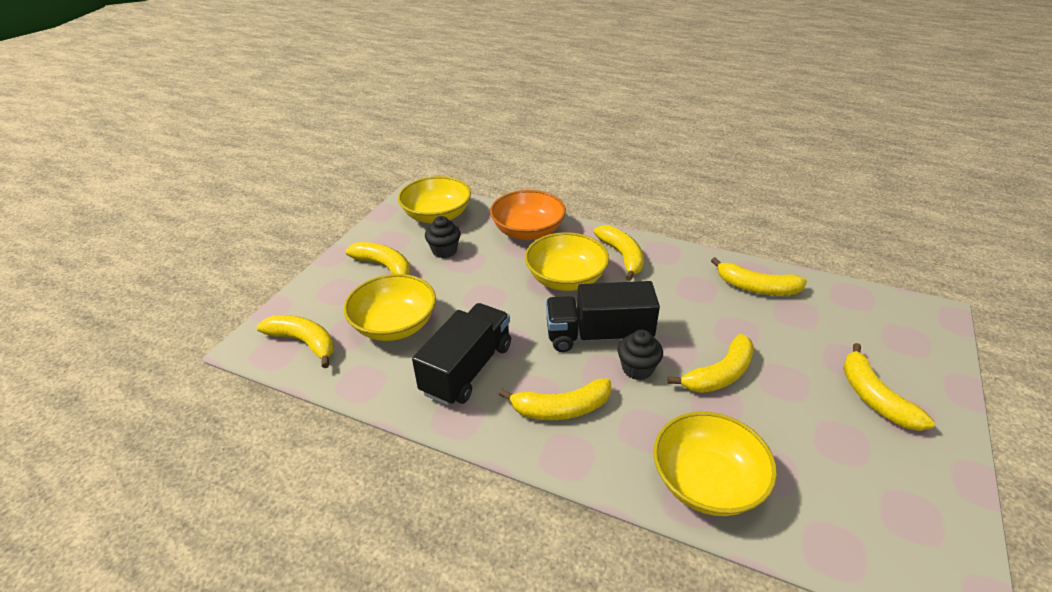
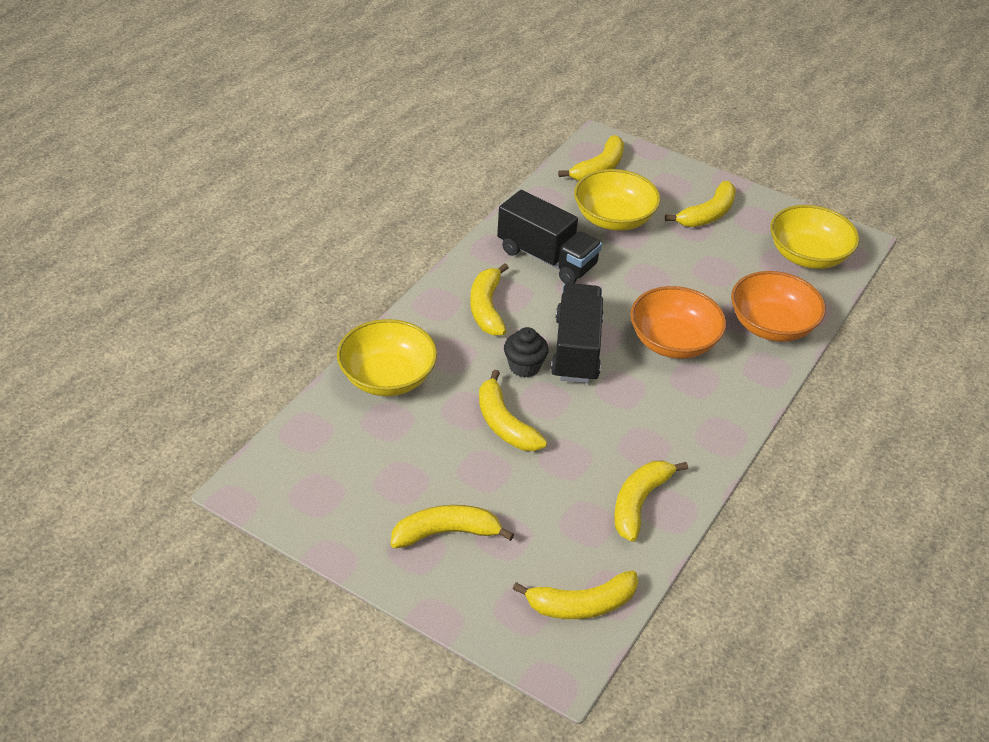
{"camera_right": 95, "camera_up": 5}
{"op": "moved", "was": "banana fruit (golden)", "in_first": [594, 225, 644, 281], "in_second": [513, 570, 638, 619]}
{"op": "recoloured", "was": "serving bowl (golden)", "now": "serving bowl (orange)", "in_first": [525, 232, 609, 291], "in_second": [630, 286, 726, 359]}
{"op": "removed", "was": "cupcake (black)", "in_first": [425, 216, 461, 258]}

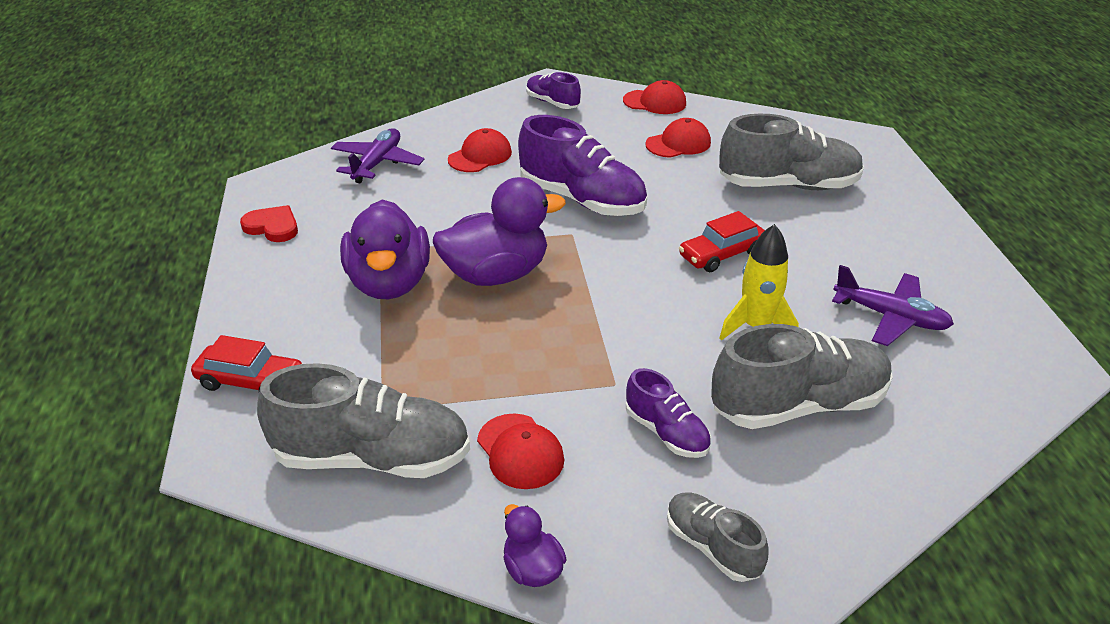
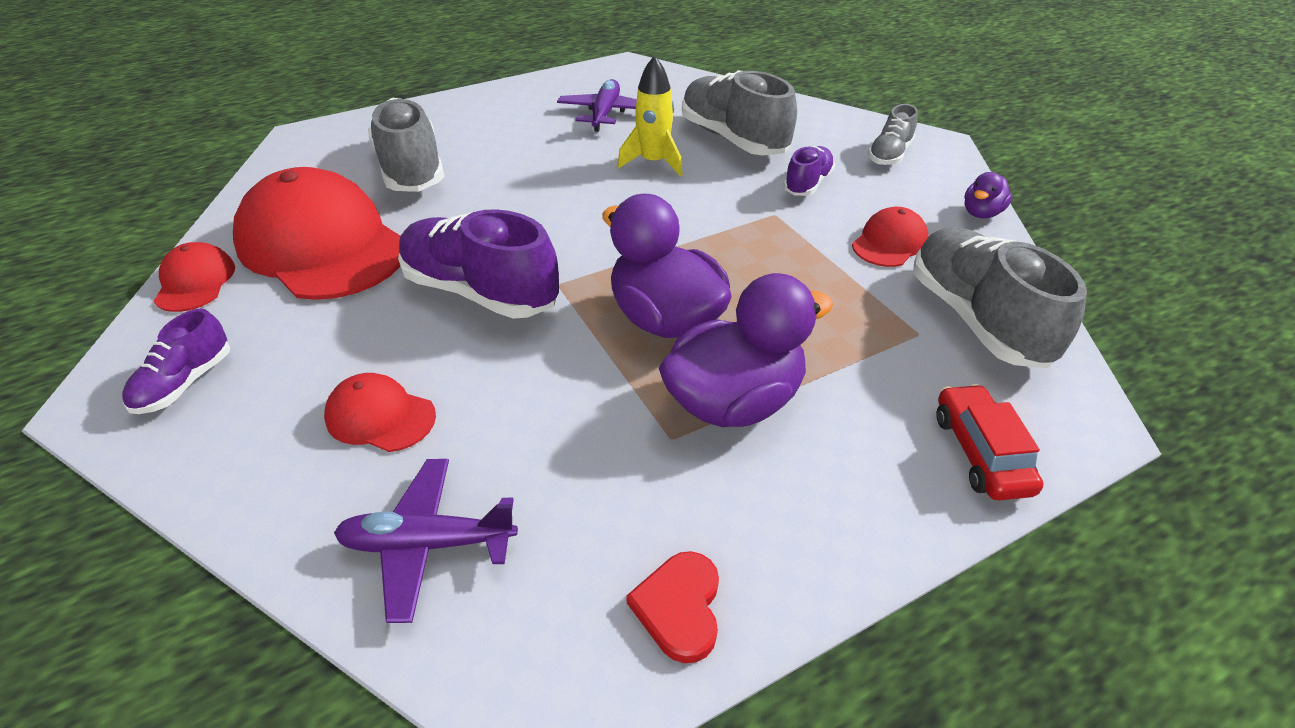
{"camera_right": -110, "camera_up": 5}
{"op": "resized", "was": "baseball cap (scarlet)", "in_first": [645, 118, 711, 158], "in_second": [233, 167, 400, 300], "ratio": 2.18}
{"op": "turned", "was": "sneaker (violet)", "in_first": [518, 115, 647, 216], "in_second": [398, 209, 559, 319], "clockwise": -75}
{"op": "removed", "was": "automobile (scarlet)", "in_first": [679, 211, 765, 272]}

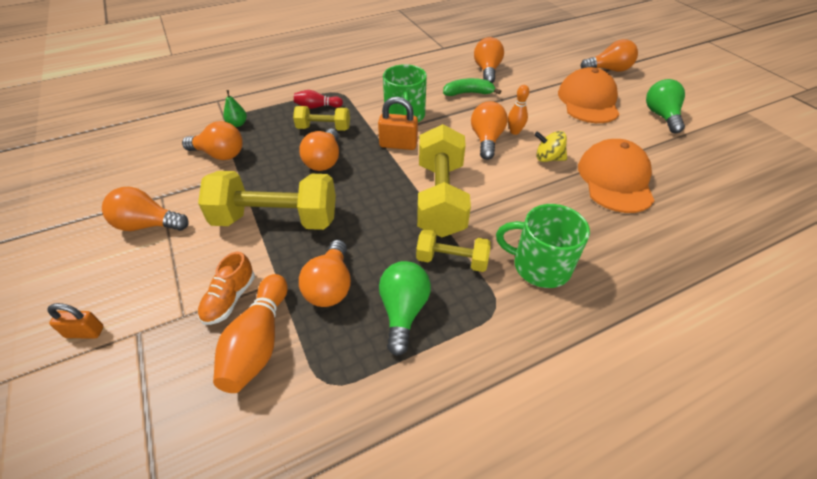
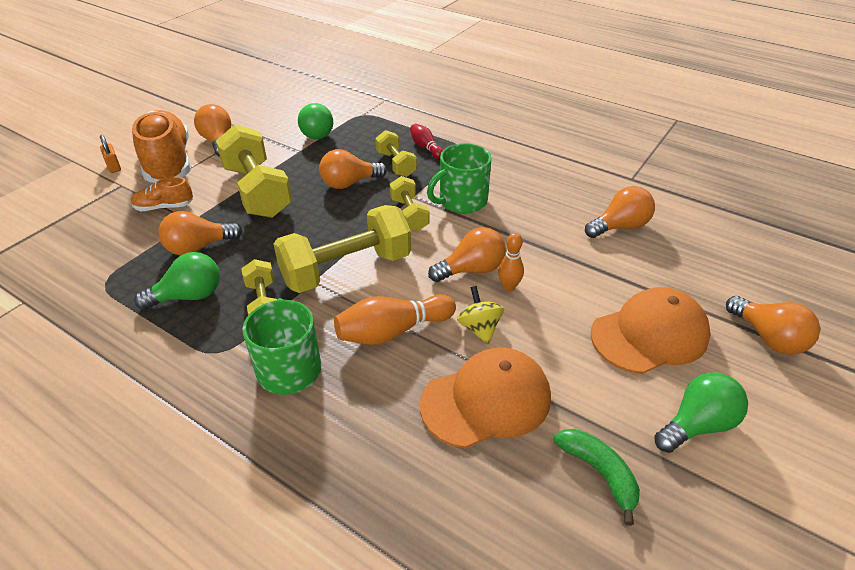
{"camera_right": 60, "camera_up": -5}
{"op": "added", "now": "sneaker (orange)", "in_second": [132, 110, 190, 183]}
{"op": "recoloured", "was": "light bulb (orange)", "now": "light bulb (leaf-green)", "in_first": [182, 121, 243, 160], "in_second": [298, 103, 333, 139]}
{"op": "moved", "was": "tenpin (orange)", "in_first": [213, 274, 288, 393], "in_second": [334, 294, 456, 345]}
{"op": "replaced", "was": "lock (orange)", "now": "hand weight (golden)", "in_first": [378, 97, 418, 150], "in_second": [390, 176, 430, 231]}
{"op": "moved", "was": "banana fruit (leaf-green)", "in_first": [443, 78, 501, 96], "in_second": [554, 429, 640, 526]}
{"op": "removed", "was": "toy pear (leaf-green)", "in_first": [223, 90, 247, 127]}

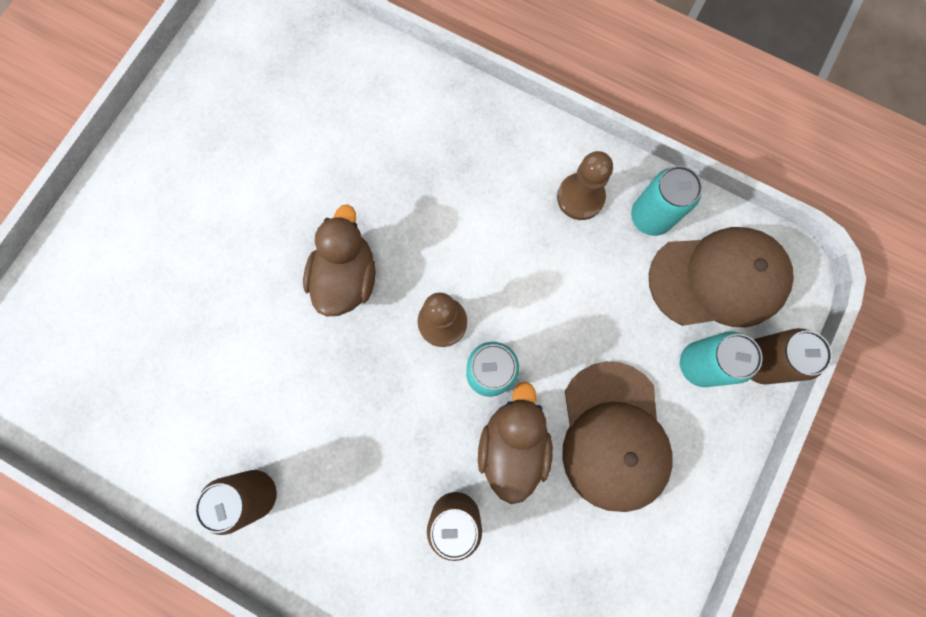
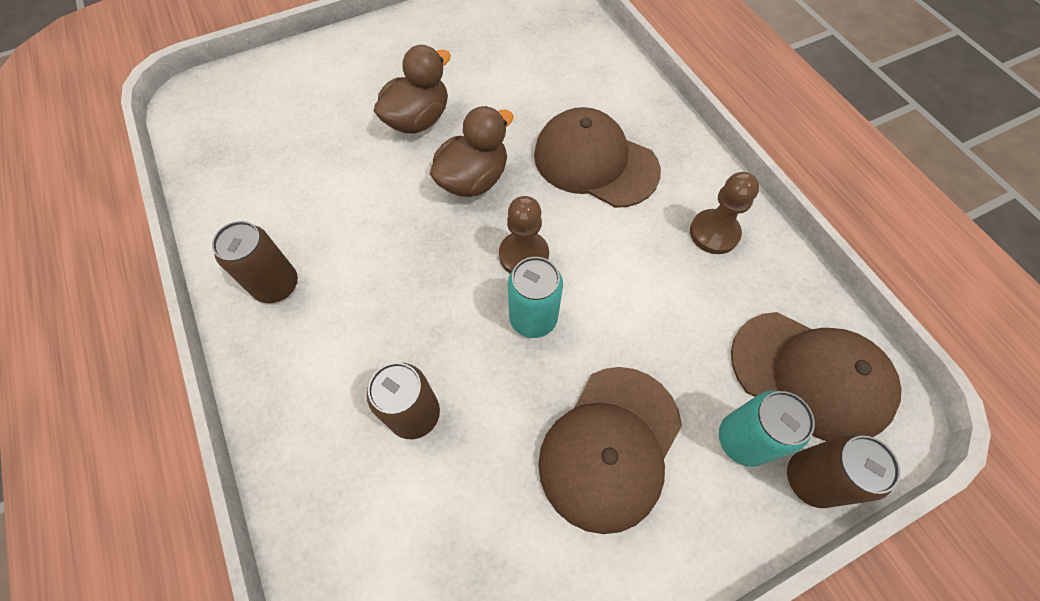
{"camera_right": 35, "camera_up": -15}
{"op": "moved", "was": "rubber duck (dark brown)", "in_first": [478, 382, 553, 504], "in_second": [374, 45, 451, 134]}
{"op": "added", "now": "baseball cap (dark brown)", "in_second": [534, 107, 661, 208]}
{"op": "removed", "was": "tin (turquoise)", "in_first": [631, 166, 702, 236]}

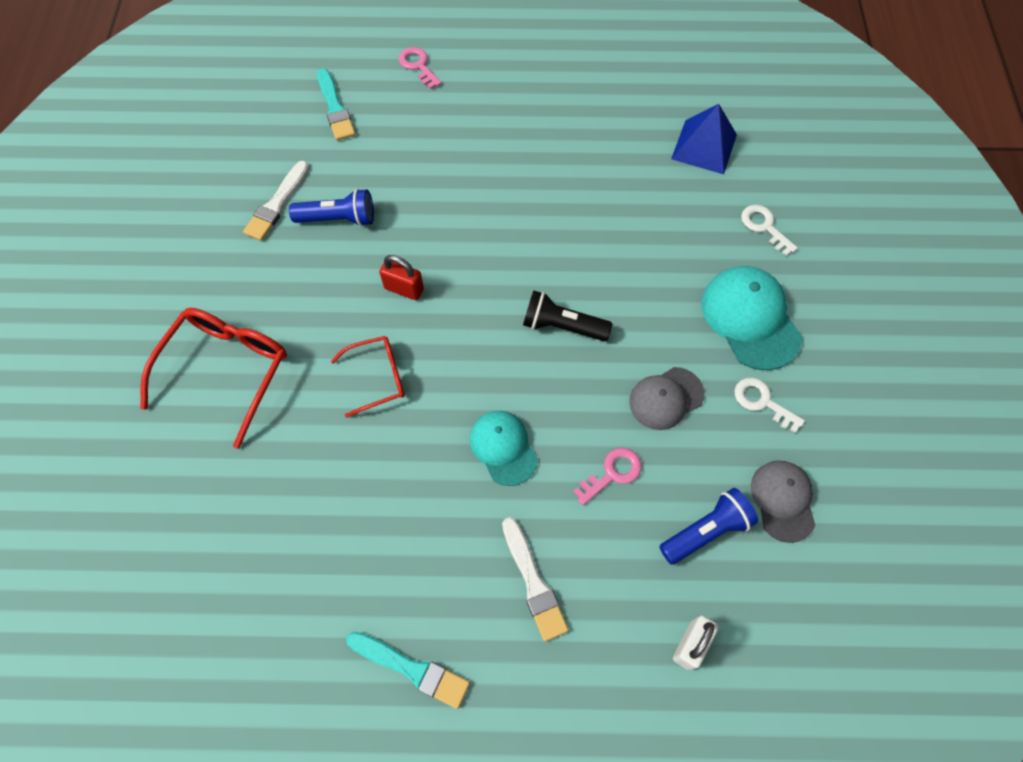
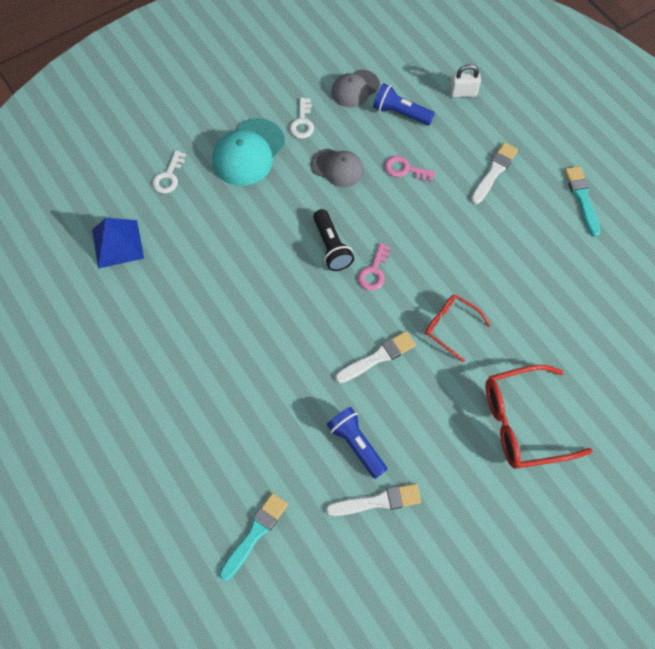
{"camera_right": -125, "camera_up": 0}
{"op": "replaced", "was": "lock (scarlet)", "now": "paint brush (pure white)", "in_first": [379, 255, 424, 300], "in_second": [335, 331, 416, 383]}
{"op": "moved", "was": "door key (pink)", "in_first": [399, 47, 442, 89], "in_second": [358, 243, 390, 290]}
{"op": "removed", "was": "baseball cap (turquoise)", "in_first": [470, 411, 538, 486]}

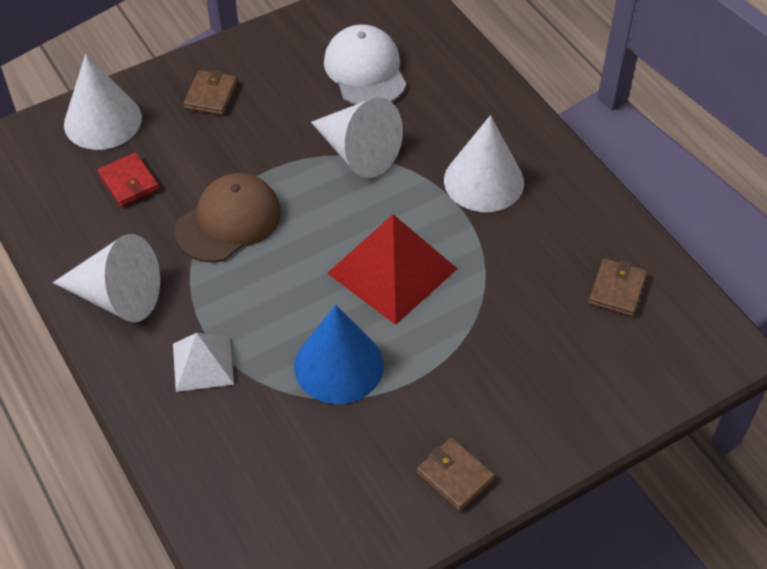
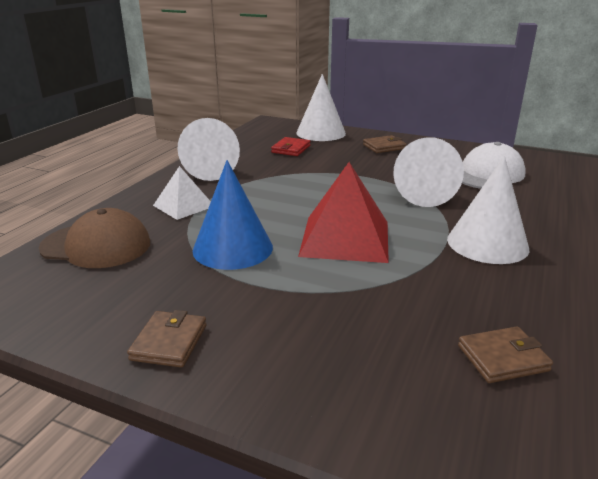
{"camera_right": 55, "camera_up": -25}
{"op": "moved", "was": "baseball cap (dark brown)", "in_first": [175, 173, 281, 262], "in_second": [39, 208, 150, 268]}

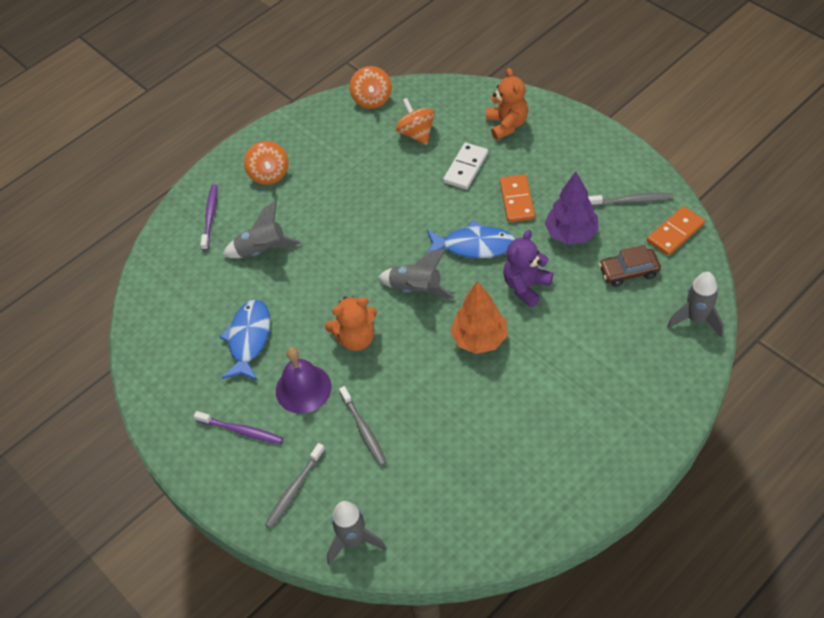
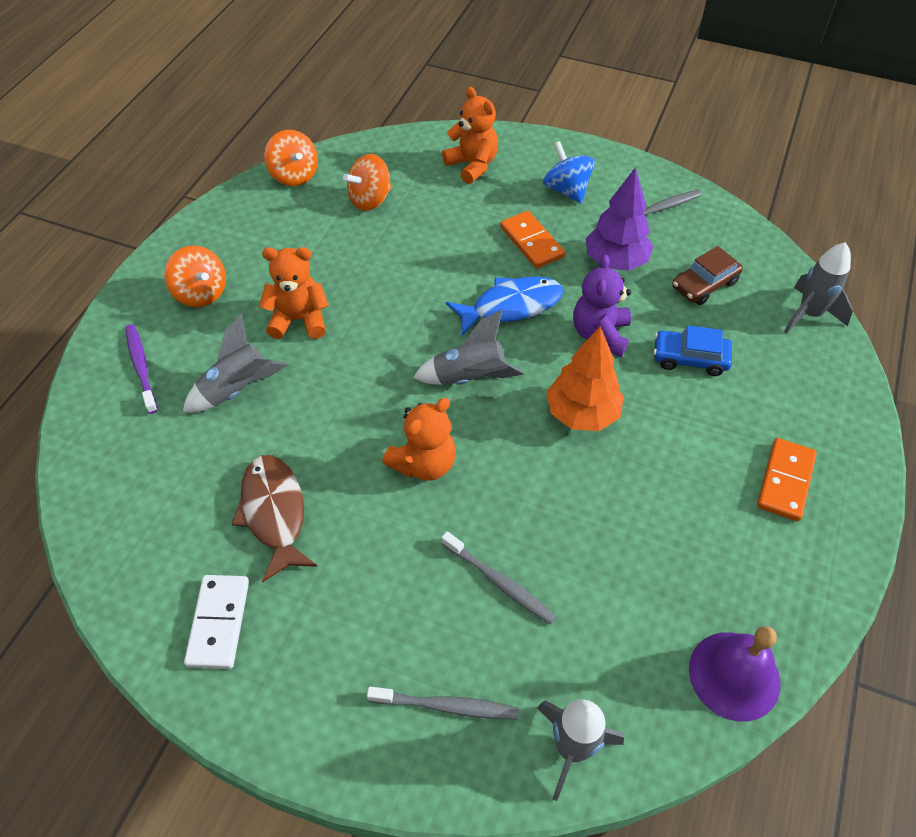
{"camera_right": -30, "camera_up": 0}
{"op": "moved", "was": "domino tile (pure white)", "in_first": [443, 143, 488, 190], "in_second": [184, 575, 249, 669]}
{"op": "recoloured", "was": "toy fish (blue)", "now": "toy fish (dark brown)", "in_first": [219, 300, 270, 381], "in_second": [232, 455, 318, 583]}
{"op": "added", "now": "teddy bear (orange)", "in_second": [259, 247, 329, 339]}
{"op": "turned", "was": "whirligig (orange)", "in_first": [396, 98, 435, 145], "in_second": [343, 154, 391, 211], "clockwise": -75}
{"op": "turned", "was": "toothbrush (gray)", "in_first": [265, 443, 325, 528], "in_second": [367, 687, 519, 720], "clockwise": -90}
{"op": "added", "now": "whirligig (blue)", "in_second": [543, 141, 595, 204]}
{"op": "added", "now": "automobile (blue)", "in_second": [653, 325, 732, 376]}
{"op": "moved", "was": "school bell (violet)", "in_first": [276, 347, 331, 414], "in_second": [689, 626, 780, 722]}
{"op": "moved", "was": "domino tile (orange)", "in_first": [647, 206, 705, 256], "in_second": [757, 438, 817, 521]}
{"op": "removed", "was": "toothbrush (violet)", "in_first": [194, 411, 283, 444]}

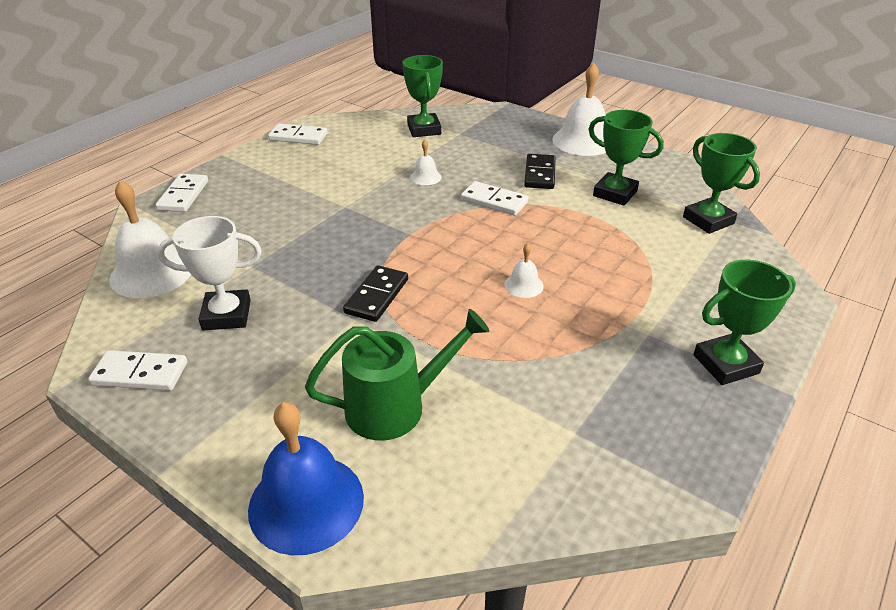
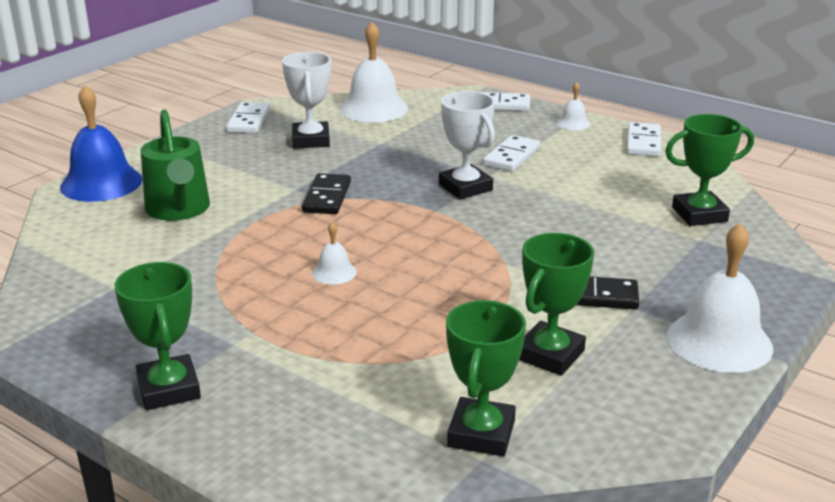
{"camera_right": 90, "camera_up": -10}
{"op": "turned", "was": "domino tile (black)", "in_first": [343, 265, 408, 322], "in_second": [302, 173, 351, 214], "clockwise": 75}
{"op": "added", "now": "trophy (pure white)", "in_second": [439, 91, 495, 199]}
{"op": "turned", "was": "trophy (leaf-green)", "in_first": [683, 133, 760, 234], "in_second": [446, 300, 526, 456], "clockwise": -45}
{"op": "moved", "was": "domino tile (pure white)", "in_first": [461, 181, 529, 215], "in_second": [483, 135, 540, 172]}
{"op": "moved", "was": "school bell (pure white)", "in_first": [410, 140, 442, 185], "in_second": [556, 82, 590, 130]}

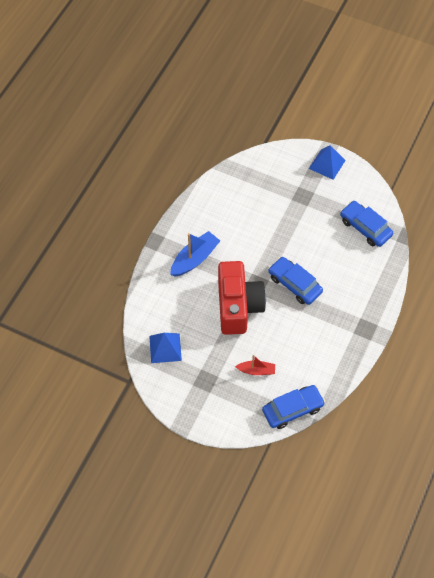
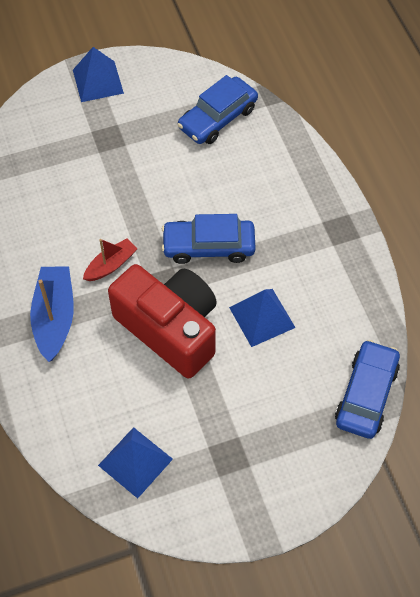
{"camera_right": -45, "camera_up": 0}
{"op": "moved", "was": "boat (scarlet)", "in_first": [235, 355, 275, 375], "in_second": [83, 238, 137, 281]}
{"op": "turned", "was": "automobile (blue)", "in_first": [340, 201, 393, 247], "in_second": [178, 75, 258, 144], "clockwise": -45}
{"op": "added", "now": "pyramid shape (blue)", "in_second": [229, 289, 296, 347]}

